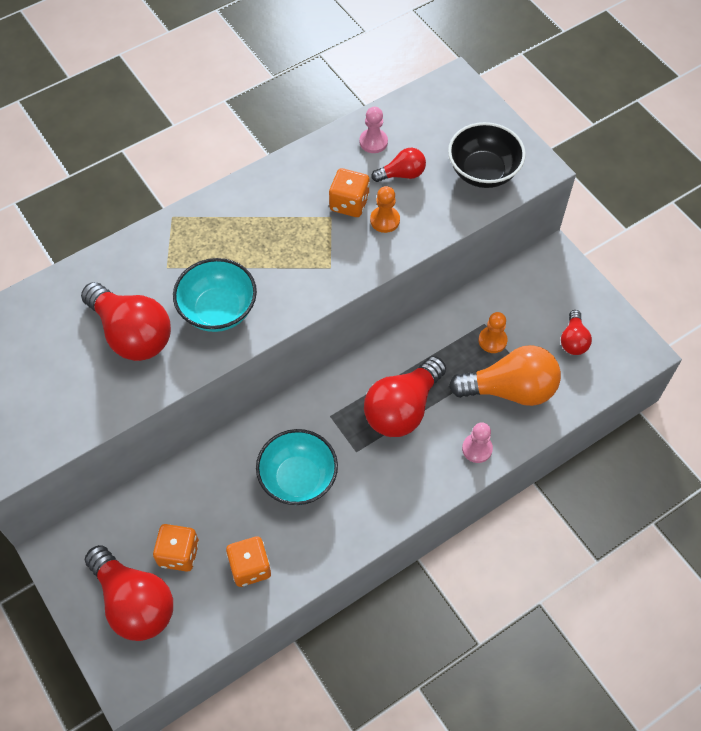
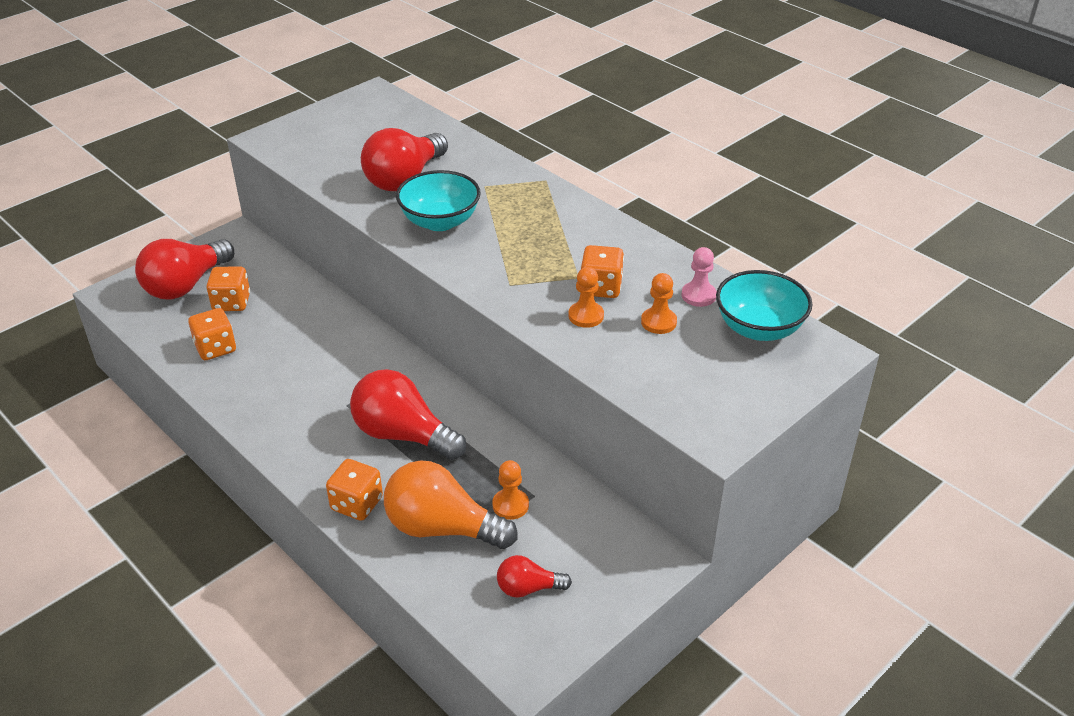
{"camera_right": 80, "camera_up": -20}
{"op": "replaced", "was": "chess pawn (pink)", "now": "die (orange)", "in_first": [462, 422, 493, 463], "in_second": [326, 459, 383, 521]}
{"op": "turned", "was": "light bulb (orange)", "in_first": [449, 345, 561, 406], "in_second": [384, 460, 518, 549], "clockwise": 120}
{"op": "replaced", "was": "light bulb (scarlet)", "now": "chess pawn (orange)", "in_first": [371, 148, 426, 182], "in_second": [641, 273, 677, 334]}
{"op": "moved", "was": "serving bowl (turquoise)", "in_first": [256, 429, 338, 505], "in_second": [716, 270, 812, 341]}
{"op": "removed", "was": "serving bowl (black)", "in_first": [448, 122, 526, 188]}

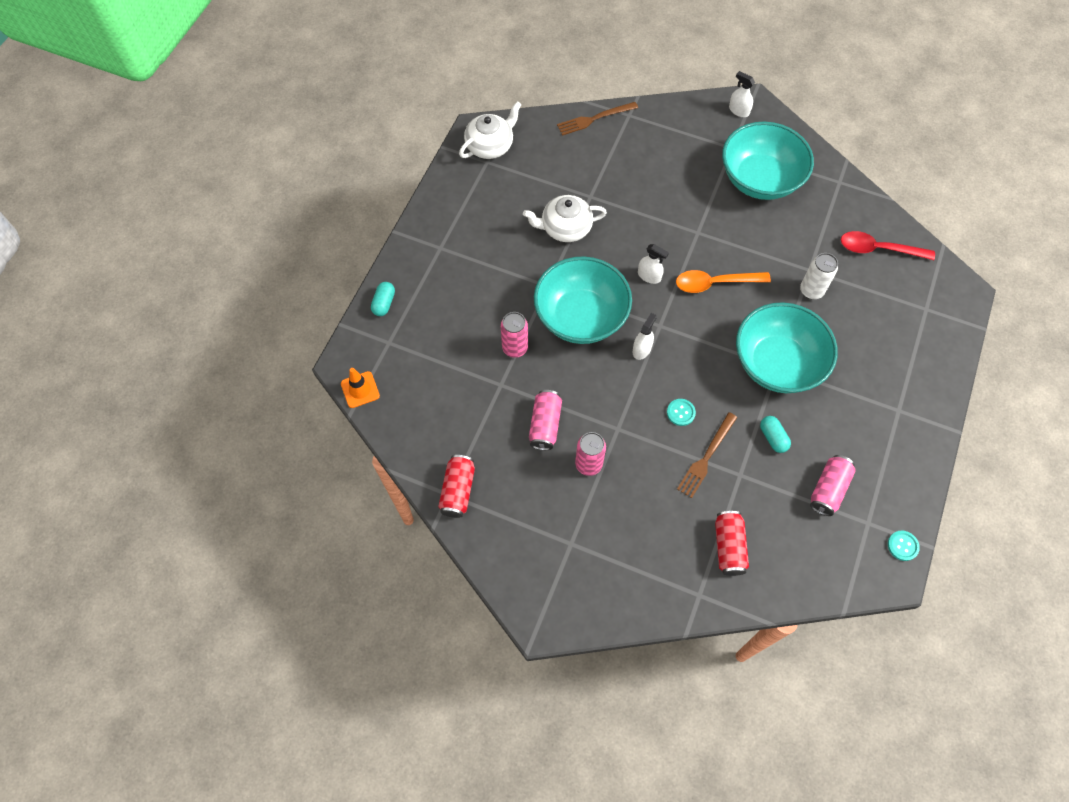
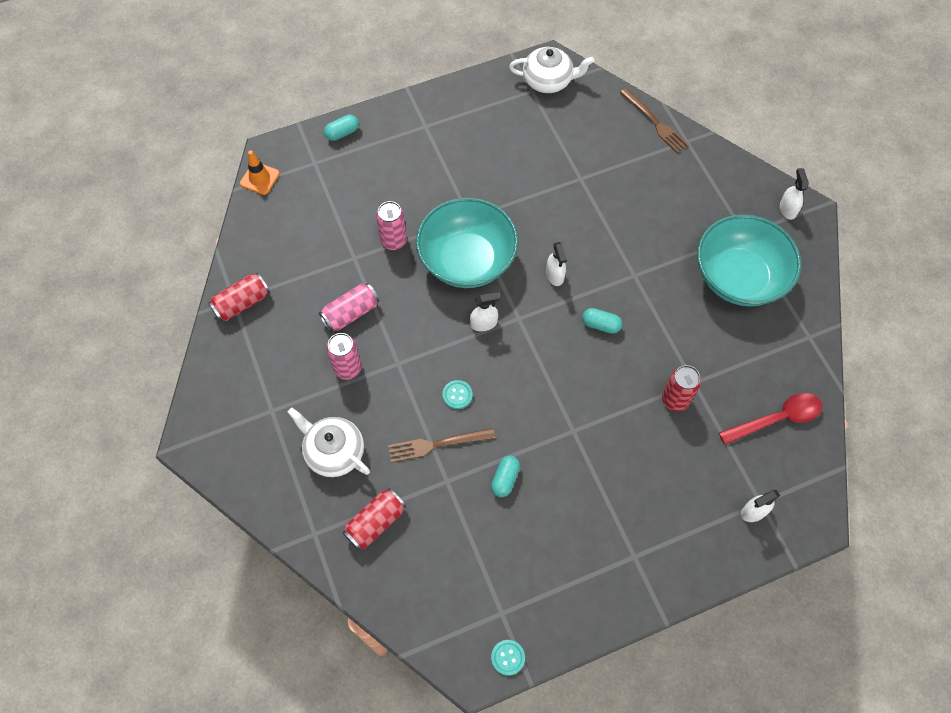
{"camera_right": 45, "camera_up": 0}
{"op": "moved", "was": "teapot (pure white)", "in_first": [523, 195, 607, 242], "in_second": [288, 408, 370, 477]}
{"op": "replaced", "was": "teaspoon (orange)", "now": "pill shape (turquoise)", "in_first": [676, 270, 771, 293], "in_second": [582, 308, 622, 334]}
{"op": "turned", "was": "dinner fork (dark brown)", "in_first": [557, 102, 638, 136], "in_second": [620, 88, 689, 153], "clockwise": -150}
{"op": "recoloured", "was": "tin (pure white)", "now": "tin (scarlet)", "in_first": [800, 253, 838, 300], "in_second": [662, 365, 701, 411]}
{"op": "turned", "was": "teaspoon (scarlet)", "in_first": [841, 231, 935, 260], "in_second": [719, 393, 823, 445], "clockwise": 105}
{"op": "added", "now": "spray cleaner (pure white)", "in_second": [741, 490, 780, 522]}
{"op": "removed", "was": "serving bowl (turquoise)", "in_first": [736, 302, 838, 393]}
{"op": "removed", "was": "tin (pink)", "in_first": [810, 455, 856, 516]}

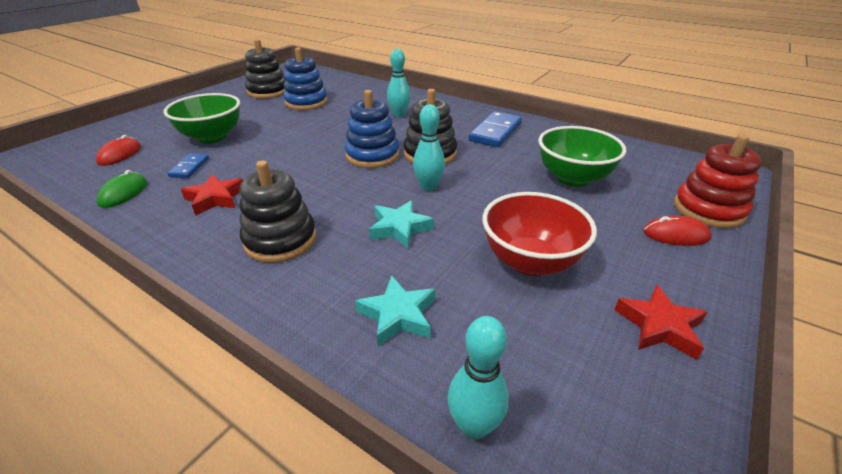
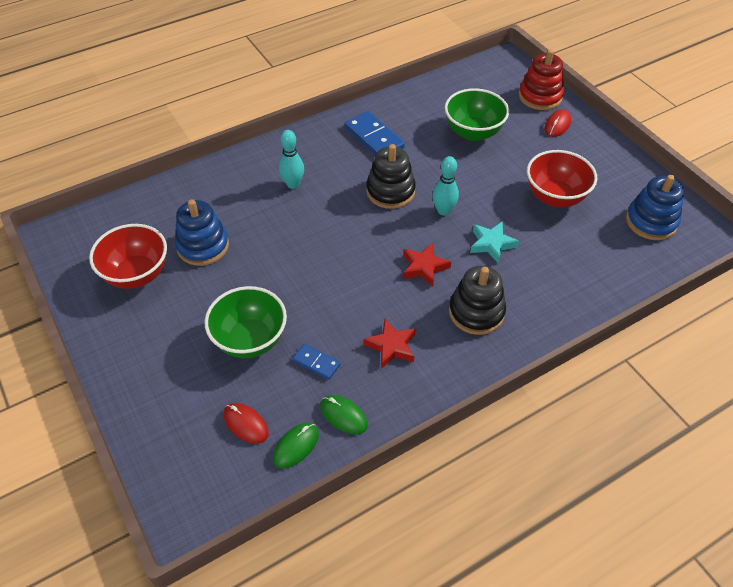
{"camera_right": -65, "camera_up": 15}
{"op": "replaced", "was": "stacking toy (black)", "now": "serving bowl (scarlet)", "in_first": [245, 39, 286, 99], "in_second": [89, 224, 167, 289]}
{"op": "added", "now": "mouse (leaf-green)", "in_second": [273, 423, 319, 469]}
{"op": "moved", "was": "star (scarlet)", "in_first": [614, 285, 707, 360], "in_second": [403, 243, 451, 287]}
{"op": "moved", "was": "stacking toy (blue)", "in_first": [345, 90, 399, 168], "in_second": [626, 175, 684, 240]}
{"op": "removed", "was": "star (turquoise)", "in_first": [355, 275, 435, 347]}
{"op": "removed", "was": "tenpin (turquoise)", "in_first": [447, 316, 509, 440]}

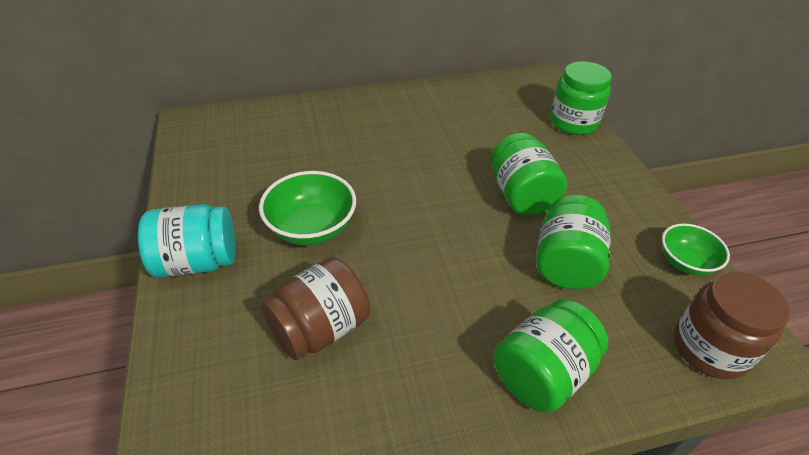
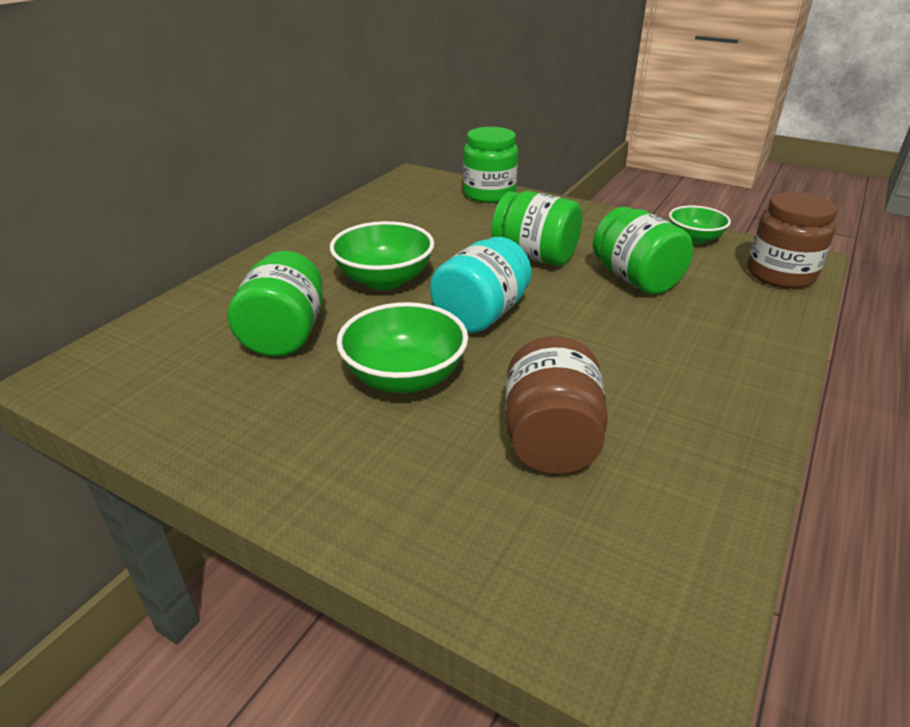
{"camera_right": -45, "camera_up": -10}
{"op": "moved", "was": "preserve jar (leaf-green)", "in_first": [494, 299, 609, 413], "in_second": [228, 251, 323, 357]}
{"op": "added", "now": "serving bowl (leaf-green)", "in_second": [330, 221, 434, 290]}
{"op": "moved", "was": "preserve jar (turquoise)", "in_first": [138, 204, 236, 278], "in_second": [430, 237, 532, 333]}

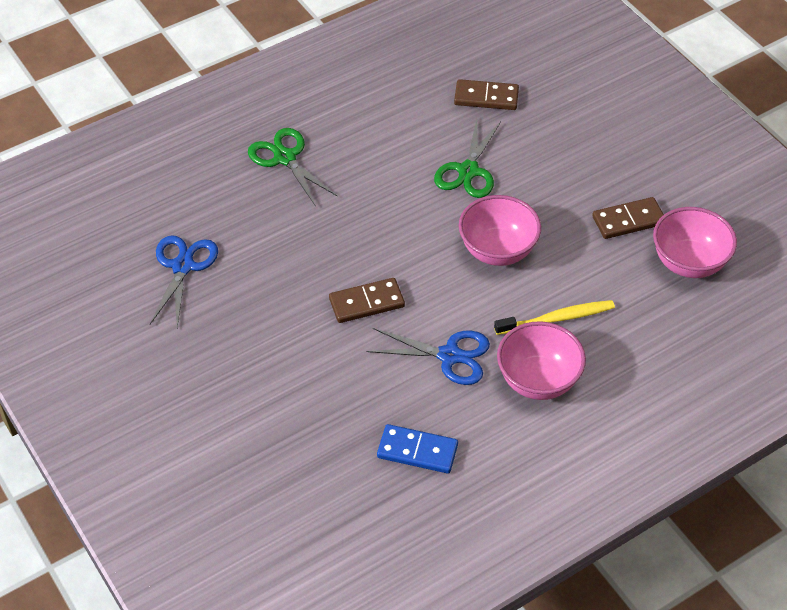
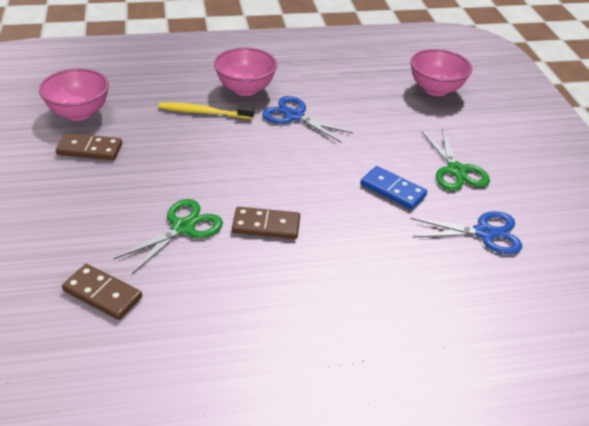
{"camera_right": -160, "camera_up": -10}
{"op": "moved", "was": "domino tile (dark brown)", "in_first": [329, 278, 405, 323], "in_second": [232, 207, 300, 239]}
{"op": "moved", "was": "domino tile (blue)", "in_first": [377, 424, 458, 474], "in_second": [361, 166, 427, 210]}
{"op": "moved", "was": "serving bowl (pink)", "in_first": [459, 195, 541, 266], "in_second": [410, 49, 472, 96]}
{"op": "turned", "was": "scissors (blue)", "in_first": [150, 235, 218, 328], "in_second": [410, 211, 522, 254], "clockwise": -120}
{"op": "moved", "was": "scissors (leaf-green)", "in_first": [248, 128, 337, 207], "in_second": [422, 129, 490, 191]}

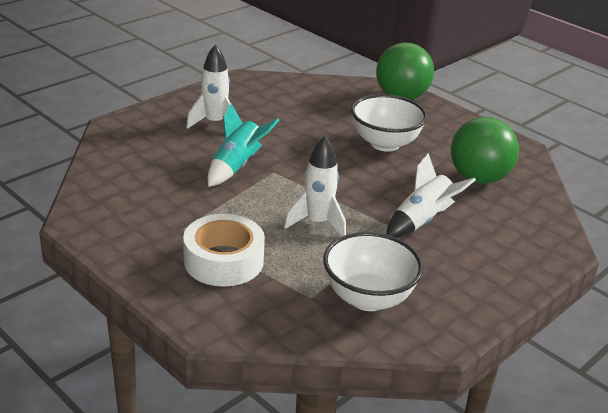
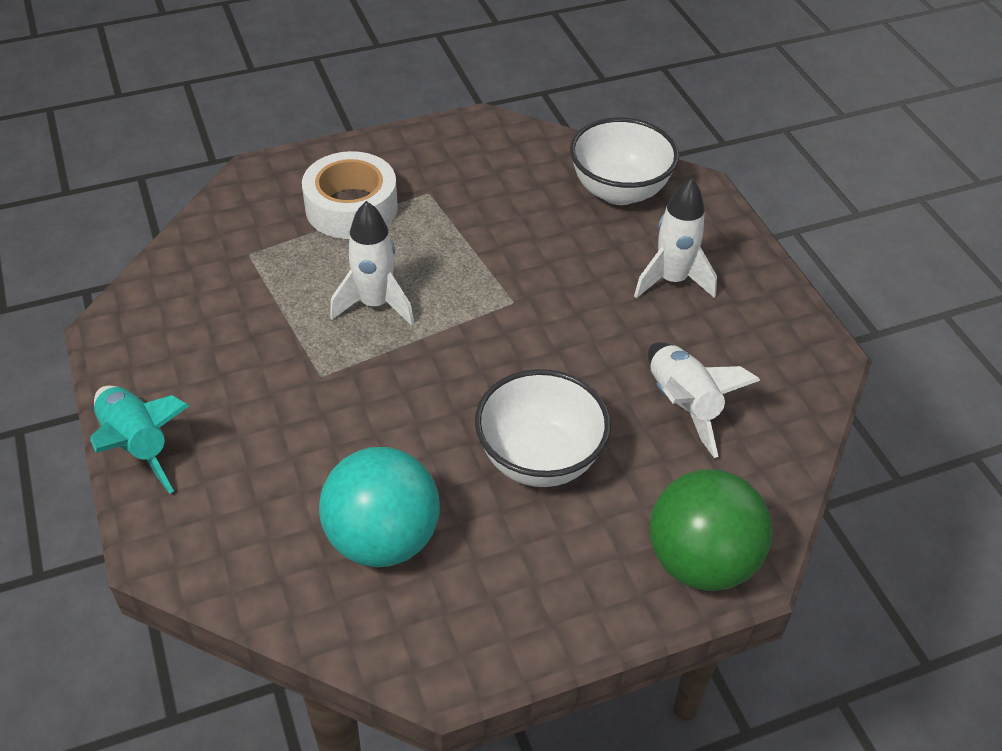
{"camera_right": 115, "camera_up": 15}
{"op": "moved", "was": "rocket (turquoise)", "in_first": [208, 103, 279, 187], "in_second": [90, 386, 189, 494]}
{"op": "recoloured", "was": "ball (leaf-green)", "now": "ball (turquoise)", "in_first": [451, 117, 519, 184], "in_second": [319, 447, 440, 567]}
{"op": "moved", "was": "serving bowl (pure white)", "in_first": [323, 232, 423, 311], "in_second": [570, 117, 679, 205]}
{"op": "moved", "was": "rocket (pure white)", "in_first": [386, 153, 476, 238], "in_second": [648, 342, 760, 458]}

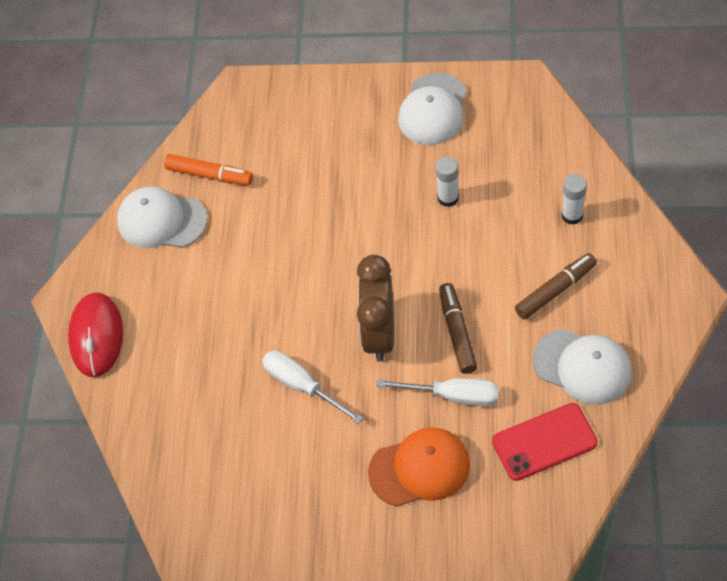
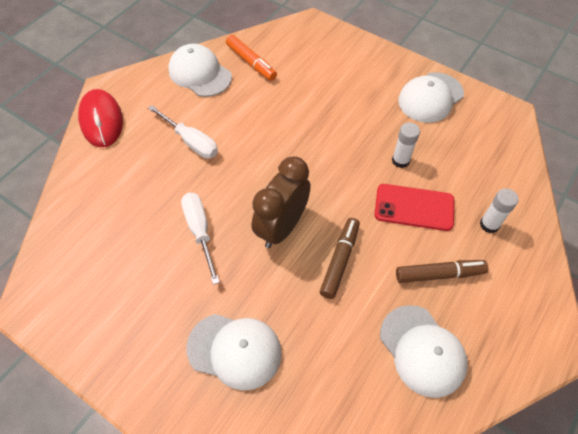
{"camera_right": 25, "camera_up": 0}
{"op": "turned", "was": "mouse (scarlet)", "in_first": [68, 292, 123, 377], "in_second": [78, 89, 123, 147], "clockwise": -45}
{"op": "moved", "was": "screwdriver (pure white)", "in_first": [376, 378, 499, 406], "in_second": [148, 105, 218, 158]}
{"op": "recoloured", "was": "baseball cap (orange)", "now": "baseball cap (pure white)", "in_first": [368, 427, 470, 507], "in_second": [186, 314, 282, 391]}
{"op": "moved", "was": "mobile phone (scarlet)", "in_first": [492, 403, 598, 481], "in_second": [374, 184, 454, 231]}

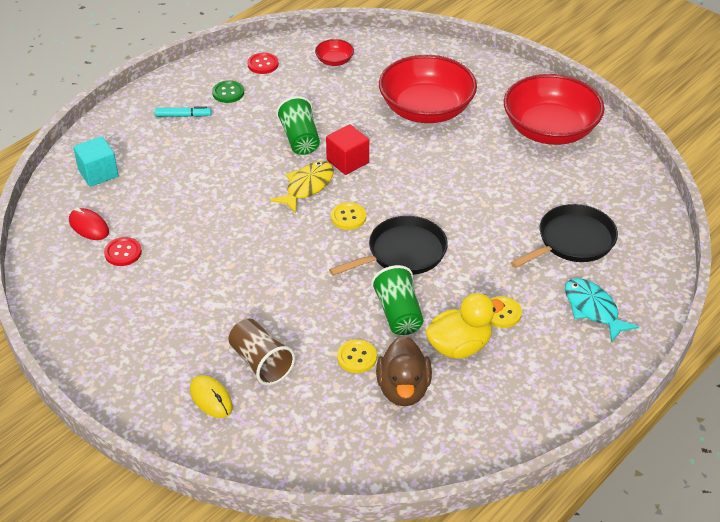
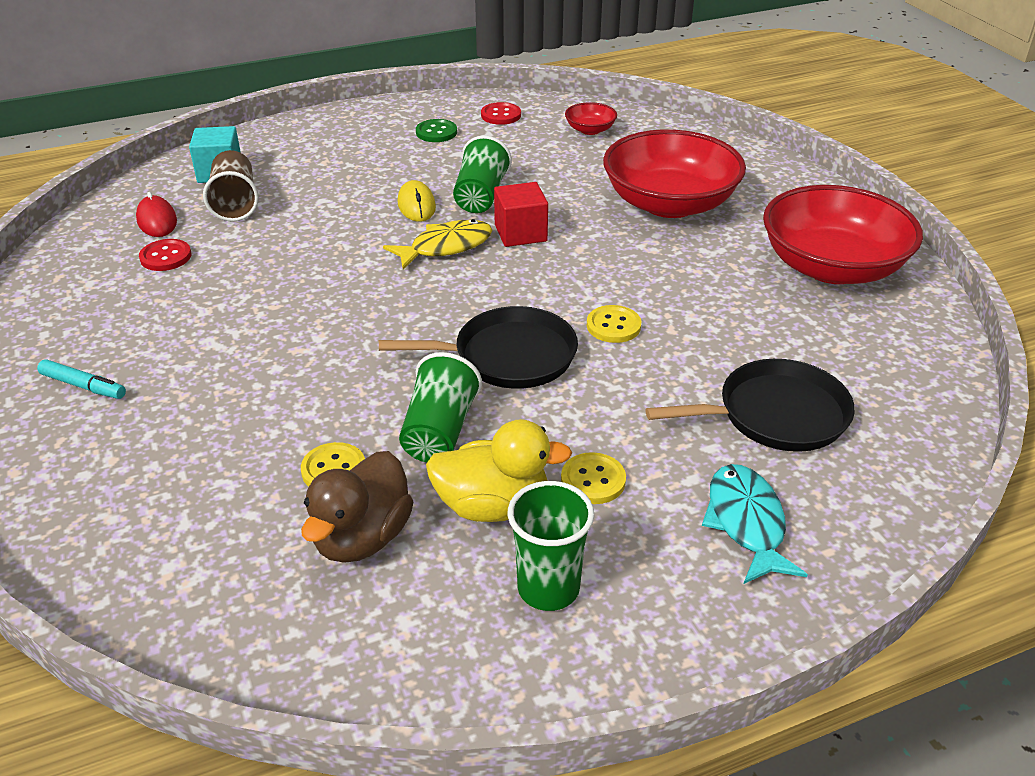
{"camera_right": 25, "camera_up": -5}
{"op": "moved", "was": "marker (turquoise)", "in_first": [155, 106, 212, 117], "in_second": [37, 359, 126, 399]}
{"op": "moved", "was": "cup (dark brown)", "in_first": [228, 319, 295, 385], "in_second": [203, 150, 259, 222]}
{"op": "moved", "was": "mouse (golden)", "in_first": [190, 375, 233, 418], "in_second": [397, 180, 436, 222]}
{"op": "added", "now": "cup (leaf-green)", "in_second": [508, 481, 594, 611]}
{"op": "moved", "was": "shirt button (golden)", "in_first": [331, 202, 366, 230], "in_second": [587, 305, 641, 343]}

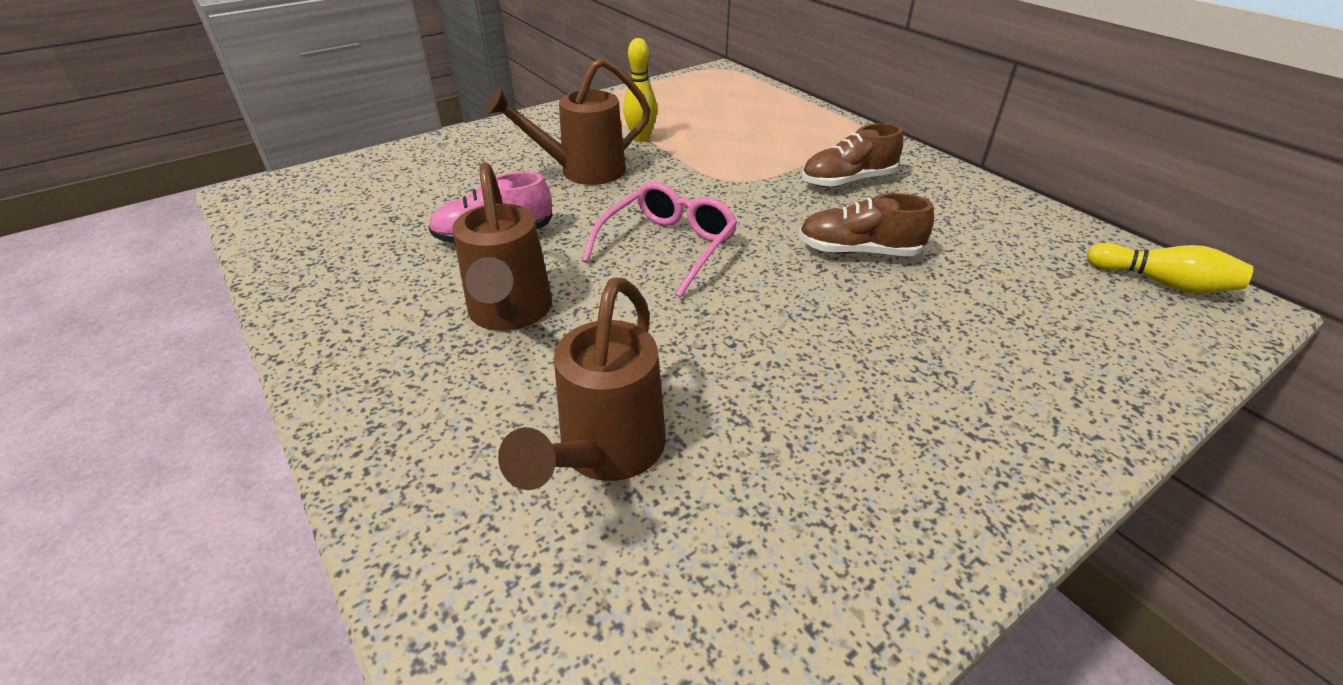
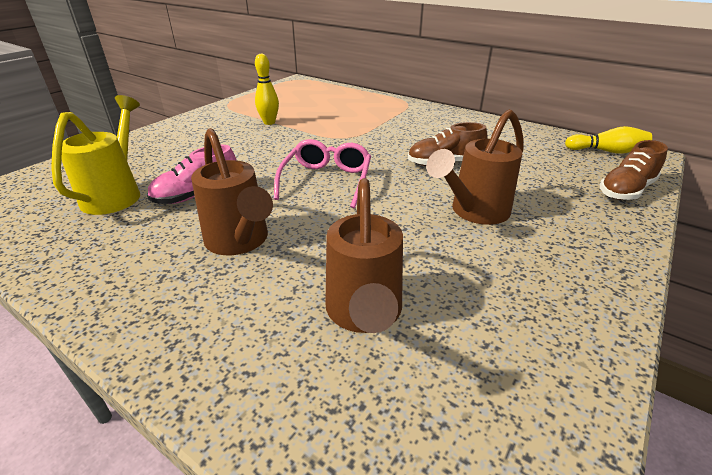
{"camera_right": -20, "camera_up": -5}
{"op": "added", "now": "watering can (golden)", "in_second": [51, 95, 140, 215]}
{"op": "moved", "was": "watering can (dark brown)", "in_first": [485, 57, 651, 185], "in_second": [426, 109, 524, 225]}
{"op": "moved", "was": "sneaker (dark brown)", "in_first": [802, 123, 904, 187], "in_second": [600, 140, 668, 200]}

